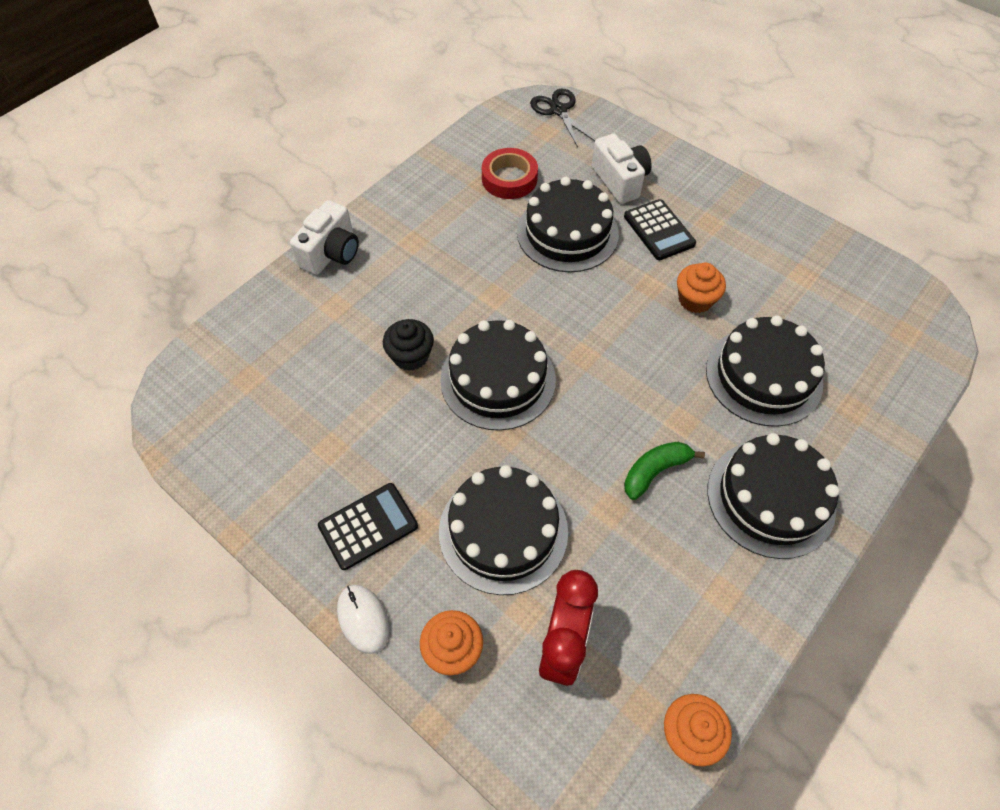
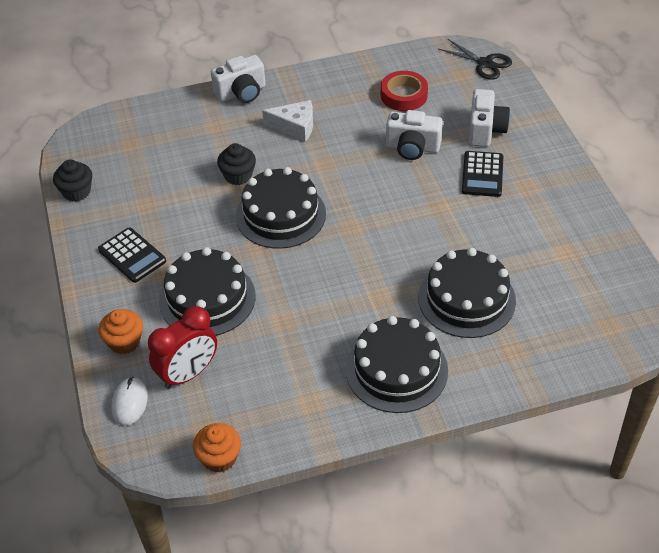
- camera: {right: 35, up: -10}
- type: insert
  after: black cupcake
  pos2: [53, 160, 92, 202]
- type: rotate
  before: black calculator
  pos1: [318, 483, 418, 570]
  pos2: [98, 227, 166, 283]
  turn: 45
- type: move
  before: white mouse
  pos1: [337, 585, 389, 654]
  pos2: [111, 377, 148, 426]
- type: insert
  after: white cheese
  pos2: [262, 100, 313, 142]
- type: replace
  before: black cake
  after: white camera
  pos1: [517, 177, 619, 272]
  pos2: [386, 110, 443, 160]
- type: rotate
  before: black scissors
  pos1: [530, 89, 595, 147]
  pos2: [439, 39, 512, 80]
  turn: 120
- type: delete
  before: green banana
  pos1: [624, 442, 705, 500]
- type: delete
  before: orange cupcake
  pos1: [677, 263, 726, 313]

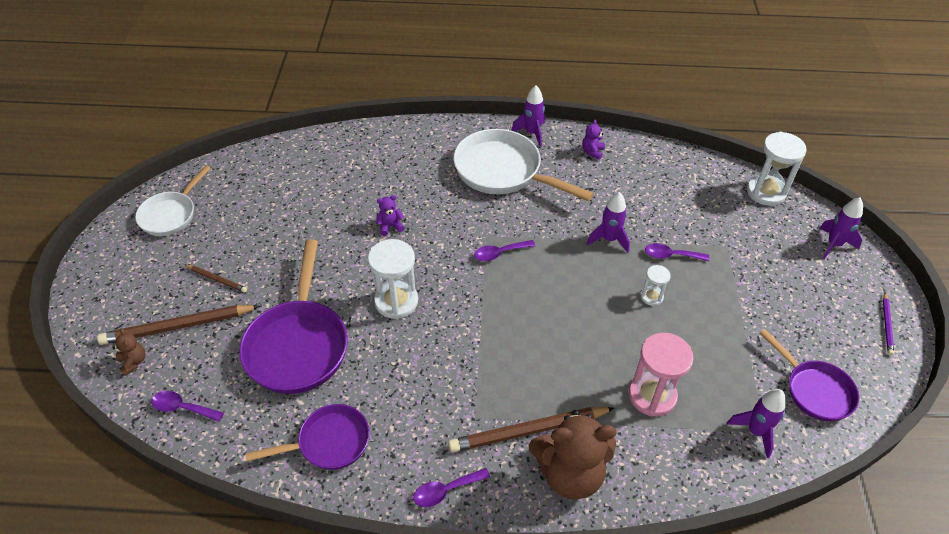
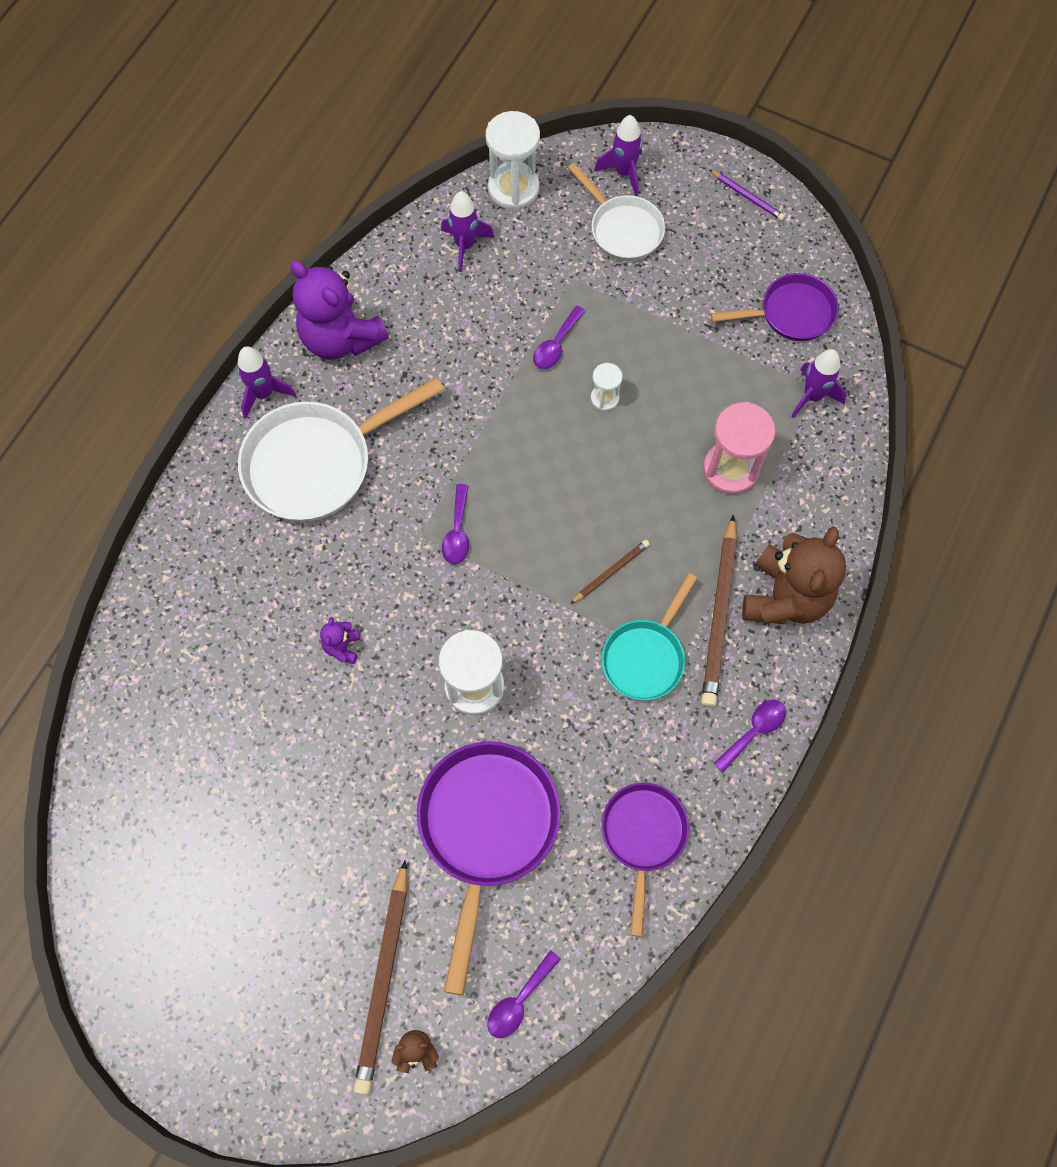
- camera: {right: -65, up: 20}
- type: resize
  before: purple teddy bear
  pos1: [582, 120, 605, 160]
  pos2: [290, 261, 389, 359]
  scale: 2.36
- type: rotate
  before: purple pan
  pos1: [239, 239, 348, 394]
  pos2: [417, 741, 561, 995]
  turn: -105
- type: move
  before: purple rocket
  pos1: [587, 192, 630, 253]
  pos2: [441, 191, 494, 272]
- type: move
  before: white pan
  pos1: [135, 165, 211, 236]
  pos2: [568, 163, 665, 261]
- type: move
  before: brown pencil
  pos1: [184, 264, 247, 293]
  pos2: [570, 540, 650, 604]
- type: insert
  after: turquoise pan
  pos2: [601, 573, 697, 701]
- type: rotate
  before: purple spoon
  pos1: [413, 468, 490, 507]
  pos2: [714, 700, 786, 772]
  turn: -135

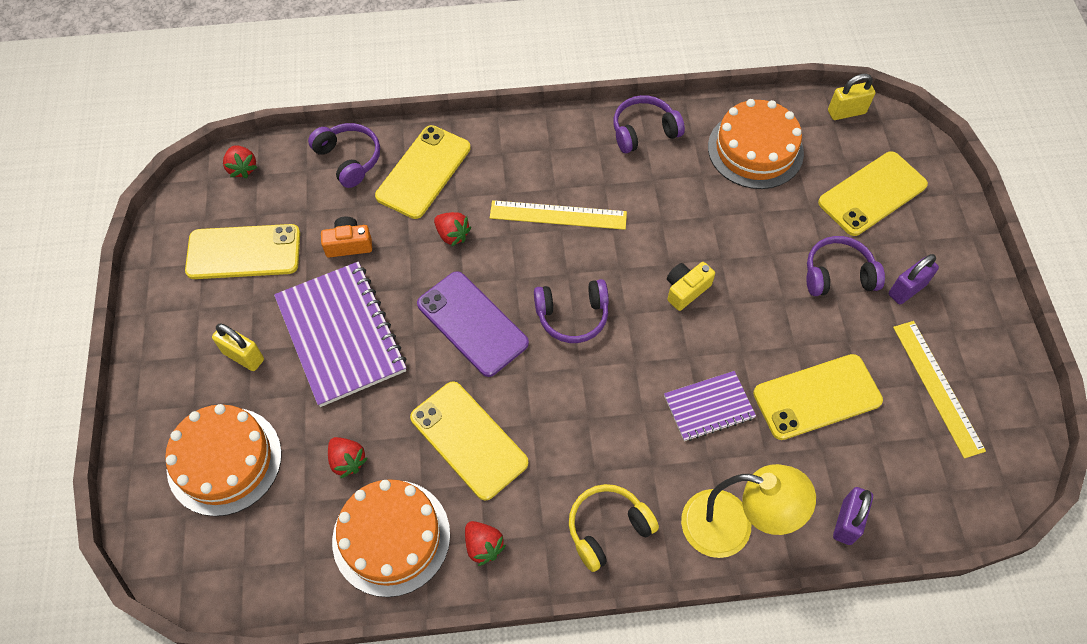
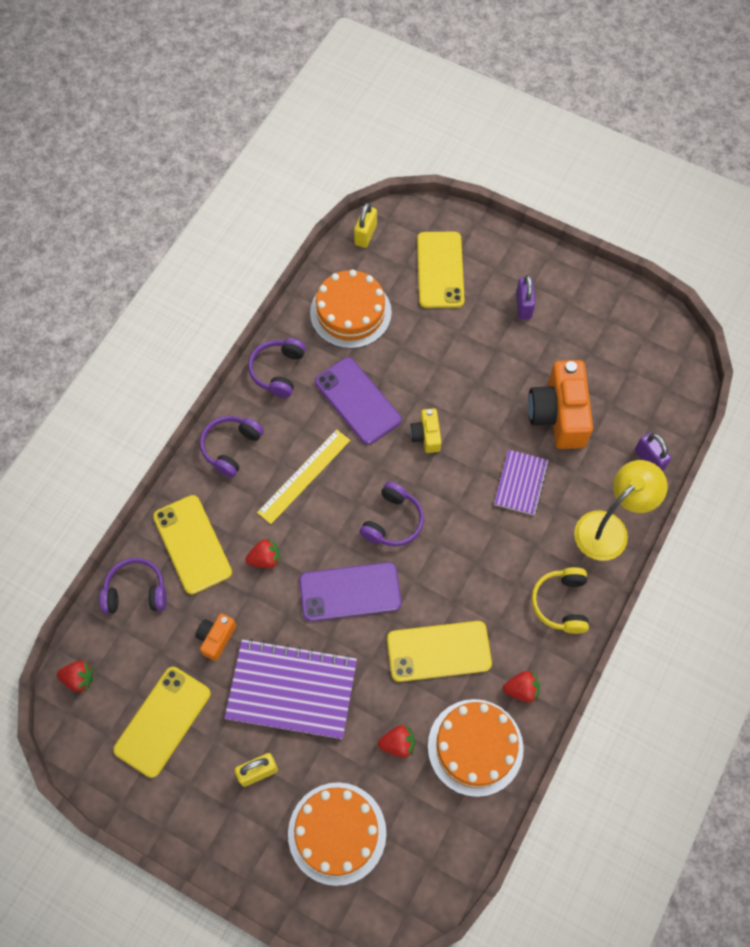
- camera: {right: -55, up: 5}
- type: move
  before: purple headphones
  pos1: [806, 236, 885, 296]
  pos2: [200, 416, 264, 478]
- type: insert
  after: purple phone
  pos2: [315, 357, 401, 445]
- type: replace
  before: yellow phone
  after: orange camera
  pos1: [753, 354, 883, 440]
  pos2: [528, 360, 593, 449]
- type: delete
  before: yellow ruler
  pos1: [893, 321, 986, 458]

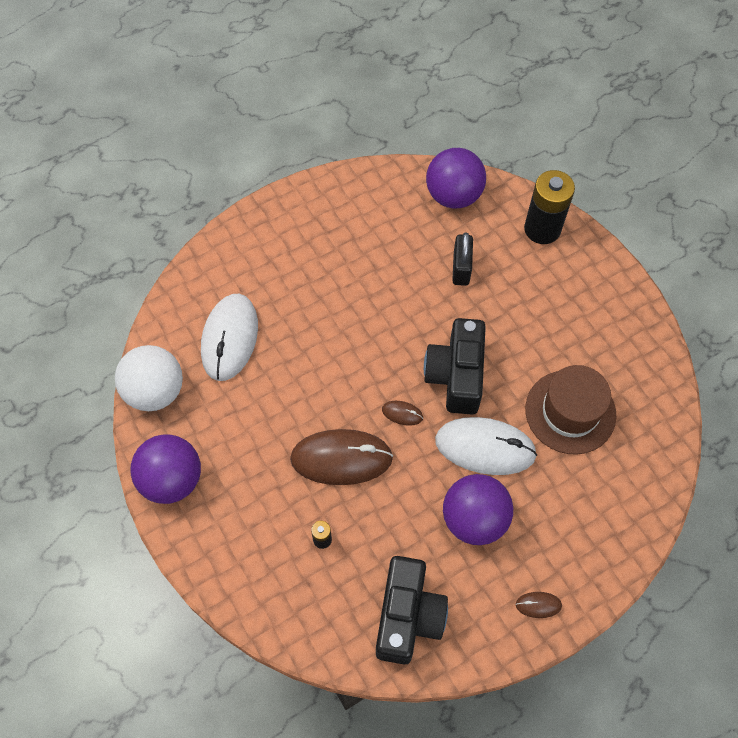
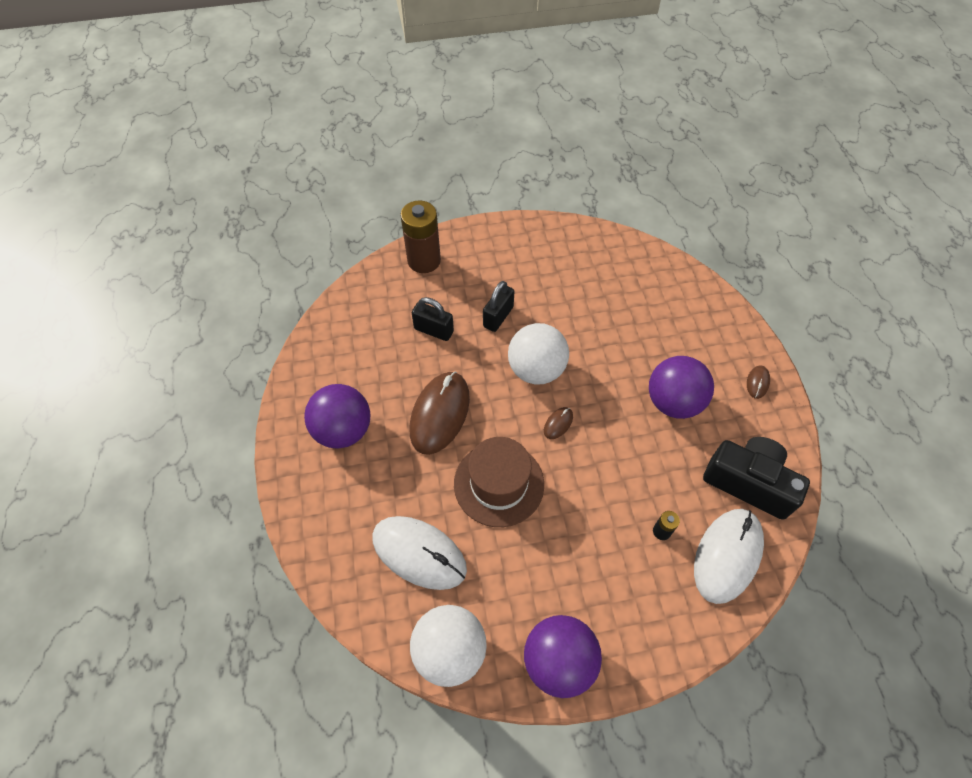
- camera: {right: -70, up: -5}
- type: move
  before: purple ball
  pos1: [426, 148, 486, 209]
  pos2: [304, 384, 371, 449]
- type: recolor
  before: black battery
  after: brown battery
  pos1: [524, 170, 575, 244]
  pos2: [400, 200, 441, 273]
- type: move
  before: brown mouse
  pos1: [290, 429, 393, 485]
  pos2: [410, 371, 470, 455]
- type: move
  before: brown hat
  pos1: [525, 365, 617, 455]
  pos2: [454, 437, 544, 527]
- type: insert
  after: black padlock
  pos2: [483, 281, 514, 332]
- type: replace
  before: black camera
  after: white ball
  pos1: [424, 318, 486, 415]
  pos2: [508, 323, 569, 384]
- type: move
  before: white mouse
  pos1: [435, 417, 537, 475]
  pos2: [694, 509, 764, 604]

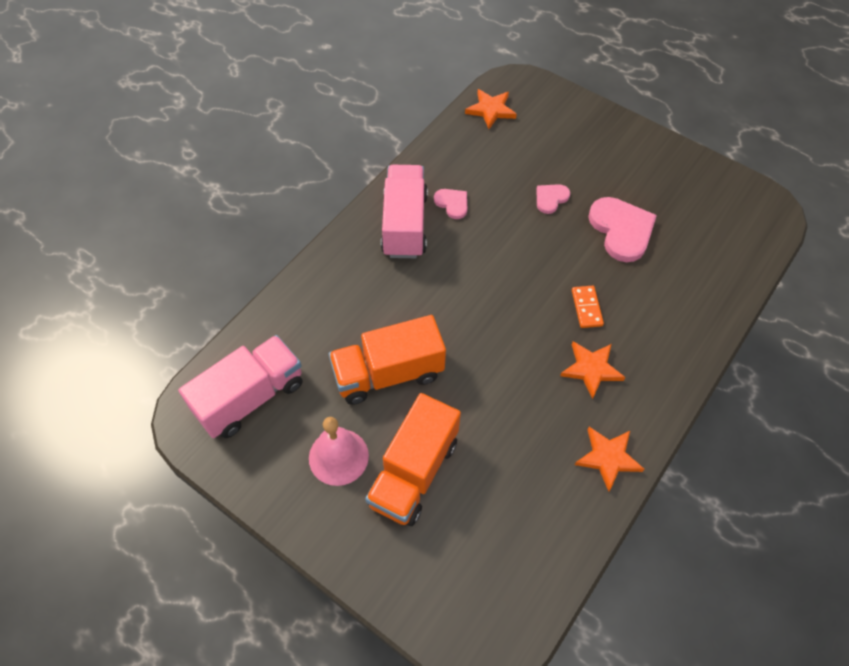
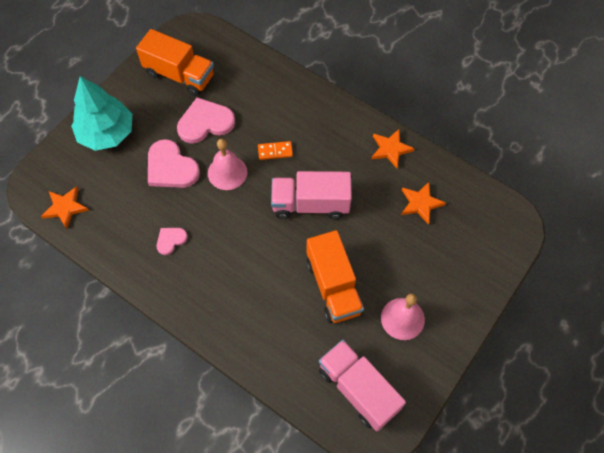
- camera: {right: -90, up: 5}
- type: insert
  after: turquoise tree
  pos2: [71, 76, 132, 151]
- type: move
  before: orange truck
  pos1: [365, 393, 461, 526]
  pos2: [136, 29, 214, 96]
- type: resize
  before: pink heart
  pos1: [537, 184, 570, 214]
  pos2: [148, 139, 200, 188]
  scale: 1.89
- type: insert
  after: pink bell
  pos2: [208, 139, 247, 190]
- type: move
  before: pink truck
  pos1: [381, 165, 428, 258]
  pos2: [271, 171, 352, 219]
- type: move
  before: orange star
  pos1: [560, 341, 626, 399]
  pos2: [401, 182, 446, 225]

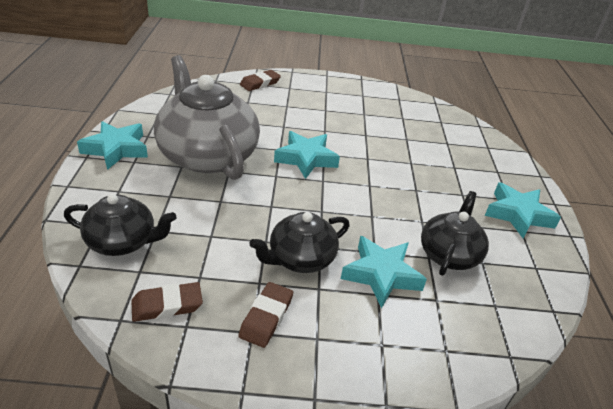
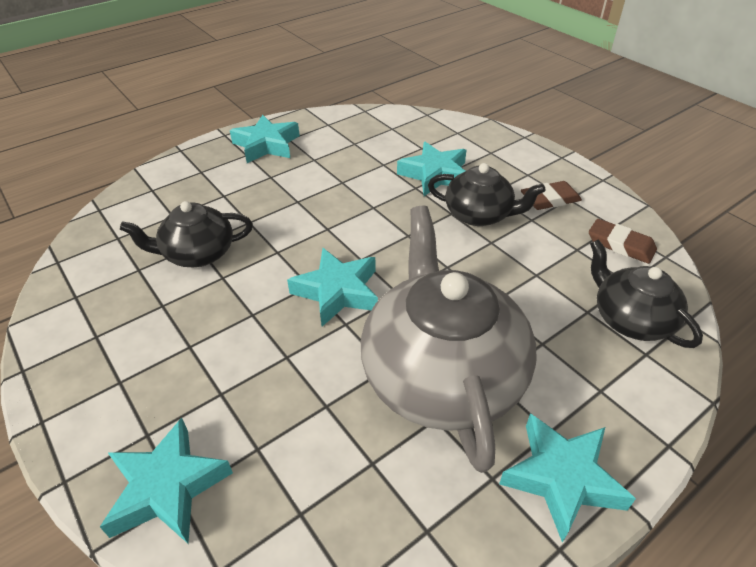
- camera: {right: -125, up: 5}
- type: replace
  before: brown eraser
  after: turquoise star
  pos1: [240, 70, 281, 91]
  pos2: [100, 418, 233, 543]
- type: move
  before: black teapot
  pos1: [421, 191, 489, 276]
  pos2: [120, 201, 253, 267]
- type: rotate
  before: grey teapot
  pos1: [154, 55, 260, 180]
  pos2: [361, 205, 536, 473]
  turn: 150

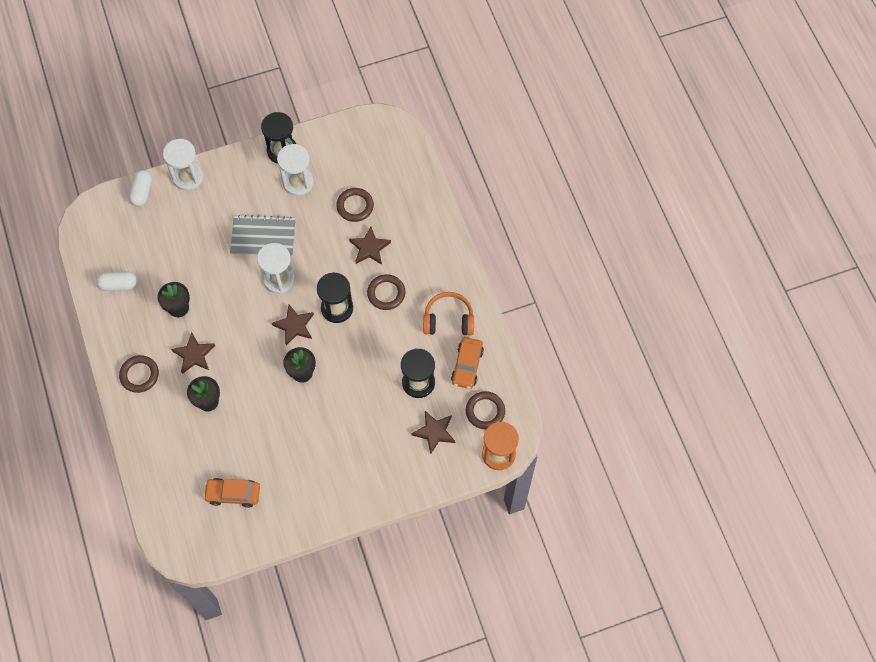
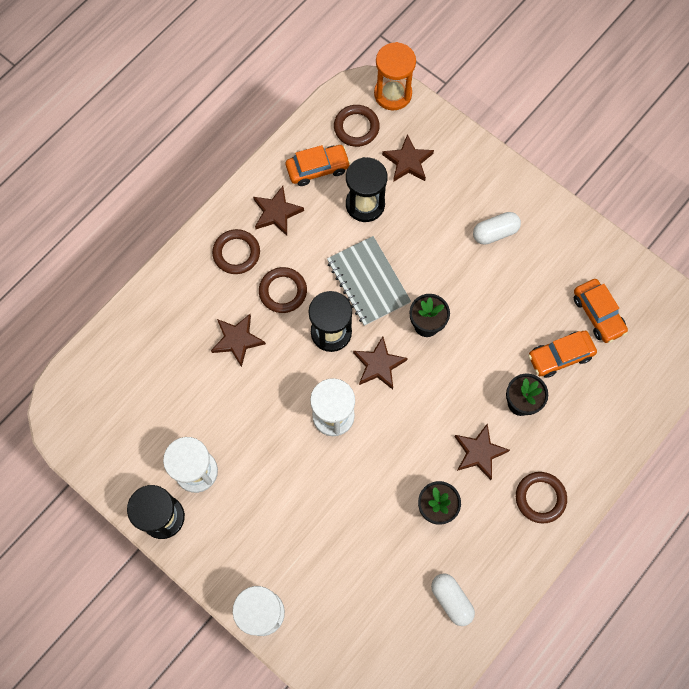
- camera: {right: -120, up: 5}
- type: move
  before: brown ring
  pos1: [336, 188, 374, 222]
  pos2: [212, 229, 260, 274]
- type: replace
  before: orange headphones
  after: brown star
  pos1: [423, 292, 474, 335]
  pos2: [253, 186, 304, 236]
- type: move
  before: grey notebook
  pos1: [230, 215, 296, 257]
  pos2: [327, 236, 411, 326]
- type: move
  before: white capsule
  pos1: [129, 170, 152, 206]
  pos2: [473, 212, 521, 245]
- type: insert
  after: orange car
  pos2: [528, 330, 597, 378]

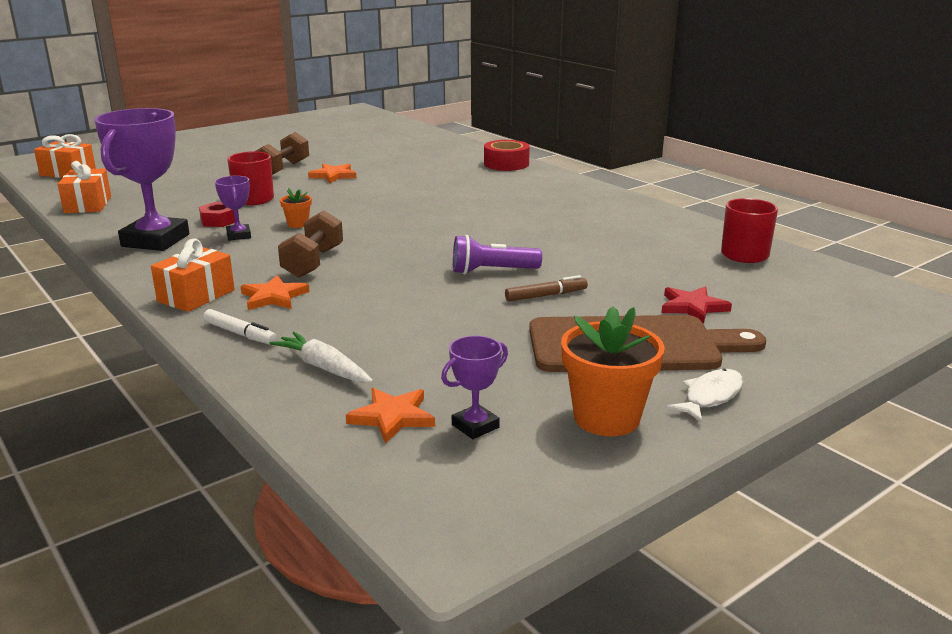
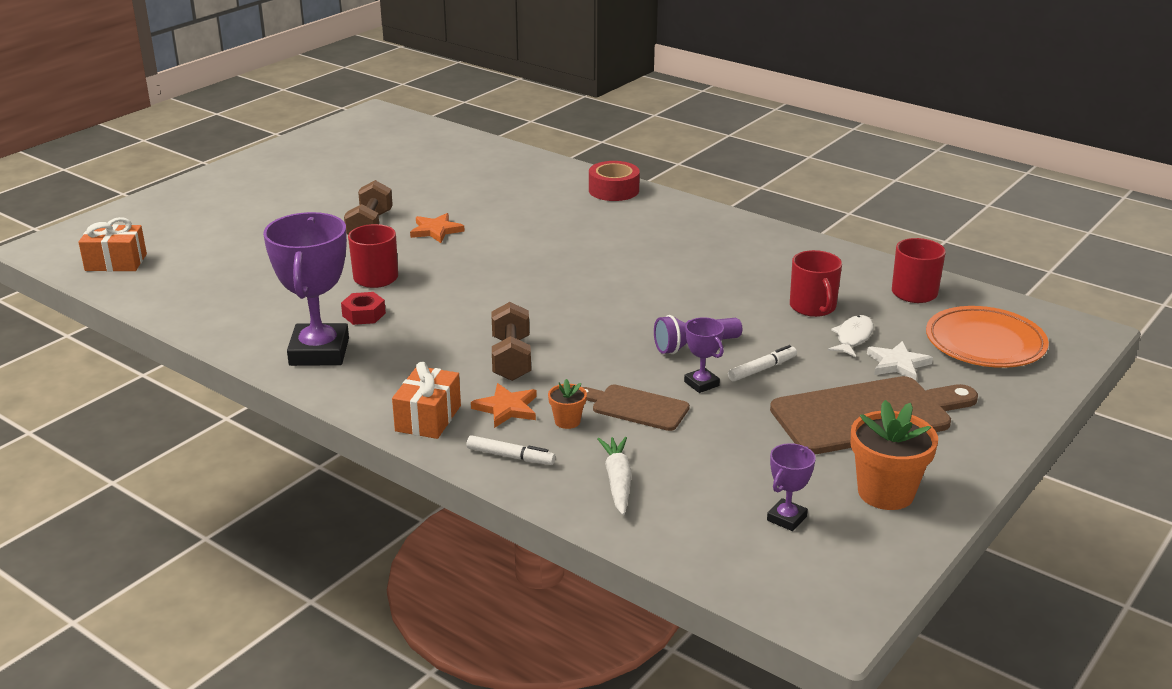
- camera: {right: -15, up: 5}
- type: move
  before: orange flower pot
  pos1: [280, 188, 312, 228]
  pos2: [548, 379, 587, 429]
- type: insert
  after: brown cutting board
  pos2: [583, 384, 690, 431]
- type: rotate
  before: white carrot
  pos1: [269, 332, 373, 383]
  pos2: [598, 437, 632, 515]
  turn: 60
- type: move
  before: purple trophy
  pos1: [215, 176, 251, 241]
  pos2: [684, 317, 724, 393]
- type: recolor
  before: brown marker
  after: white marker
  pos1: [505, 275, 588, 302]
  pos2: [728, 345, 797, 382]
- type: insert
  after: red mug
  pos2: [790, 250, 842, 317]
- type: move
  before: white fish
  pos1: [666, 369, 743, 422]
  pos2: [828, 315, 874, 357]
- type: recolor
  before: red star
  after: white star
  pos1: [662, 286, 732, 323]
  pos2: [867, 341, 933, 381]
- type: insert
  after: orange plate
  pos2: [926, 306, 1049, 368]
- type: delete
  before: orange gift
  pos1: [57, 161, 111, 213]
- type: delete
  before: orange star
  pos1: [346, 388, 435, 443]

